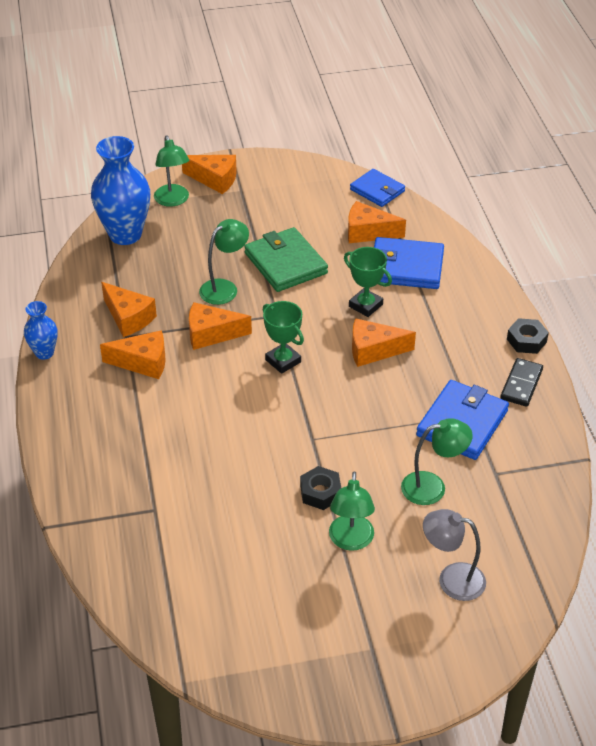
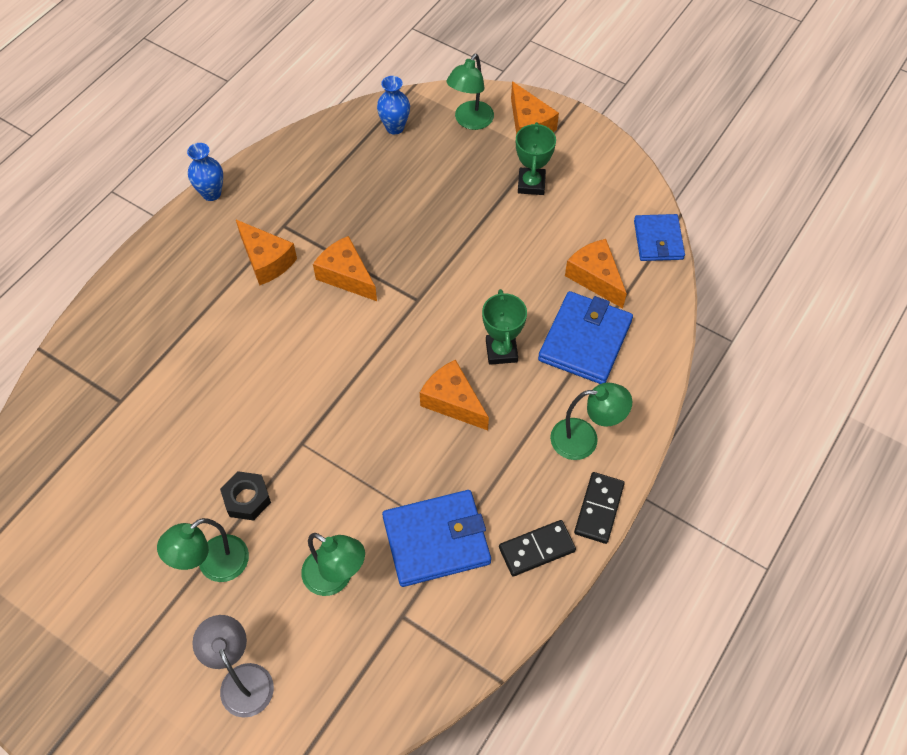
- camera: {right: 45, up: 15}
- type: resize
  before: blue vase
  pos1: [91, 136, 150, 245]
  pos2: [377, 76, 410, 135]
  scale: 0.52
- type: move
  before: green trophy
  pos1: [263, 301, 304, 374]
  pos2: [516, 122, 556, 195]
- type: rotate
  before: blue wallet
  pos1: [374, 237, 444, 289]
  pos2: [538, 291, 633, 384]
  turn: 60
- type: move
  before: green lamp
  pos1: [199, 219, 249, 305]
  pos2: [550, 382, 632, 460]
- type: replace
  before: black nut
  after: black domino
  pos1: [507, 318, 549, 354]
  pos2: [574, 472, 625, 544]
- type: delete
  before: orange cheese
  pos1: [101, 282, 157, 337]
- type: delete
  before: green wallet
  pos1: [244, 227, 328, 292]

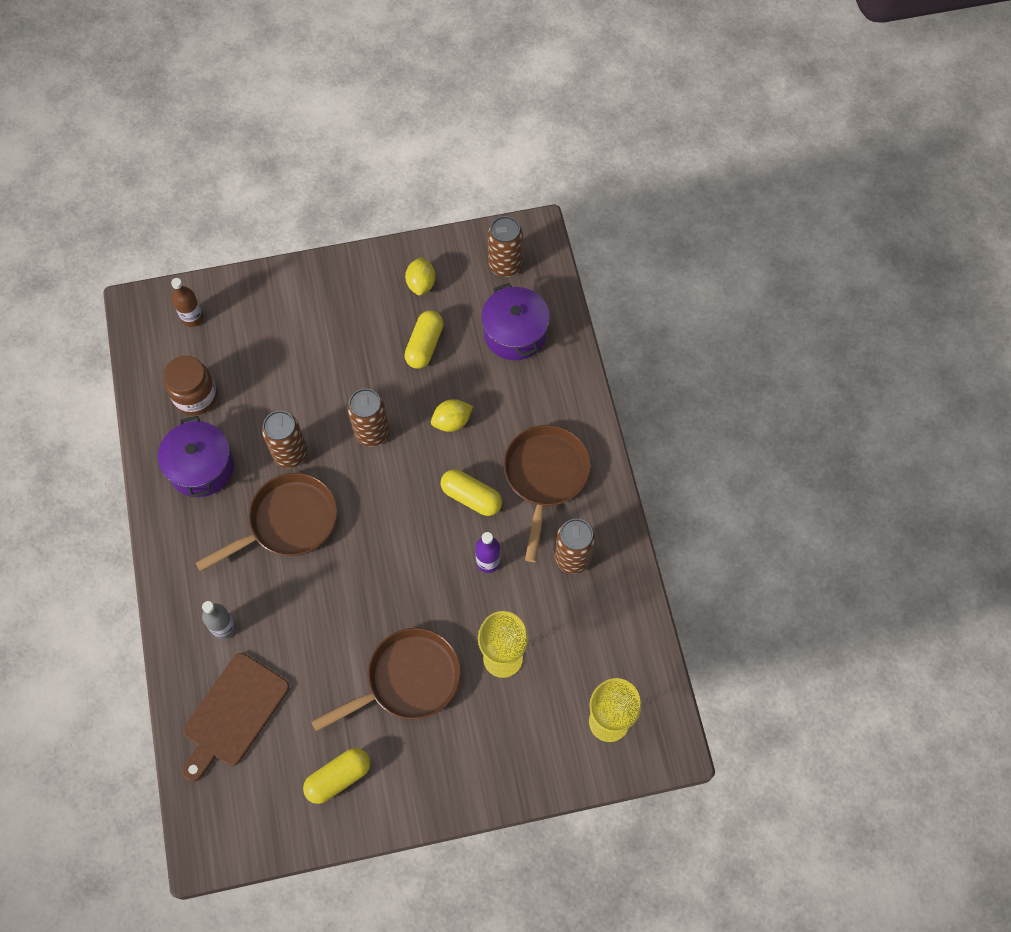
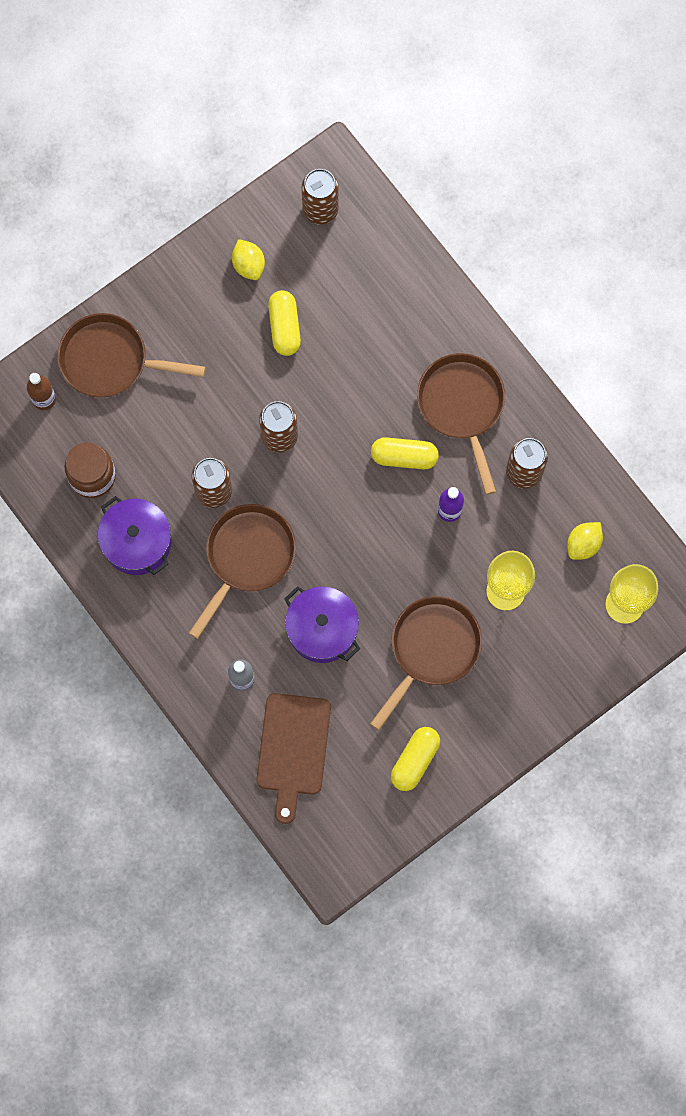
- camera: {right: -25, up: 10}
- type: insert
  after: brown pan
  pos2: [58, 313, 206, 398]
- type: move
  before: purple pot
  pos1: [481, 283, 550, 360]
  pos2: [285, 586, 360, 663]
- type: move
  before: yellow lemon
  pos1: [431, 399, 473, 432]
  pos2: [567, 522, 603, 560]

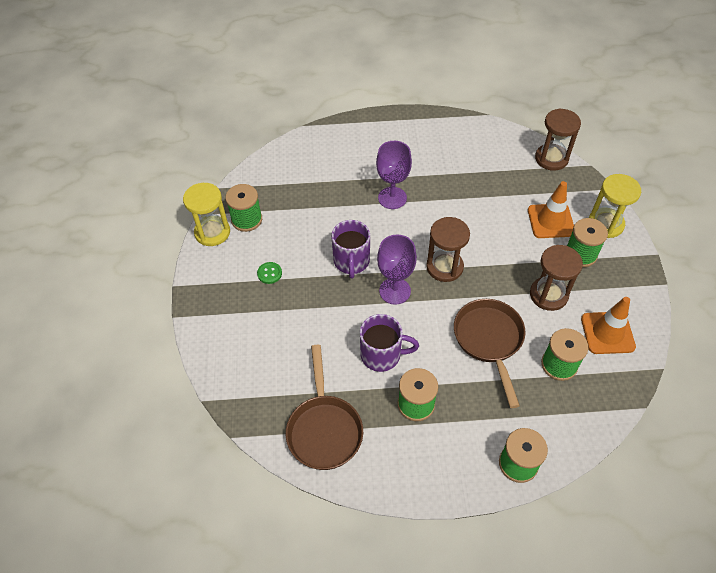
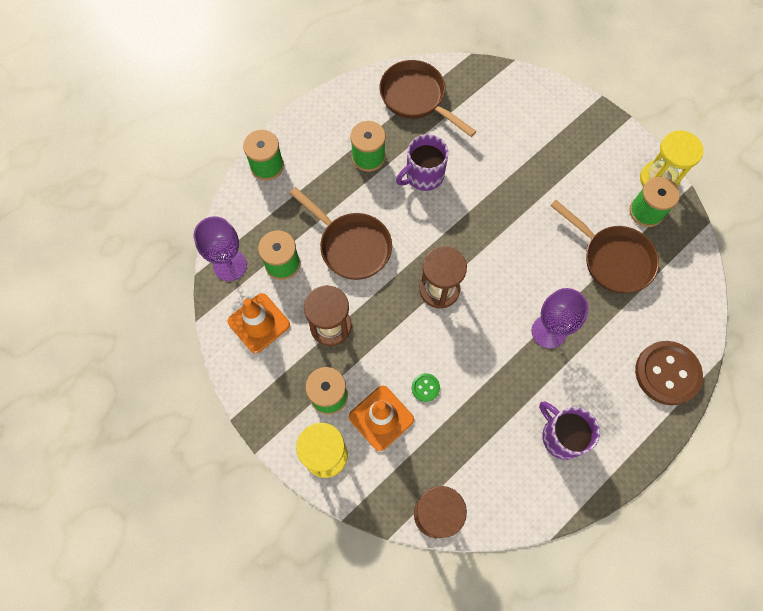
- camera: {right: 140, up: 15}
- type: move
  before: purple goblet
  pos1: [377, 235, 417, 305]
  pos2: [194, 216, 247, 281]
- type: move
  before: green button
  pos1: [257, 262, 282, 284]
  pos2: [412, 373, 440, 402]
- type: move
  before: purple mug
  pos1: [331, 220, 370, 279]
  pos2: [539, 401, 600, 460]
- type: insert
  after: brown pan
  pos2: [550, 200, 659, 293]
- type: insert
  after: brown button
  pos2: [635, 341, 703, 405]

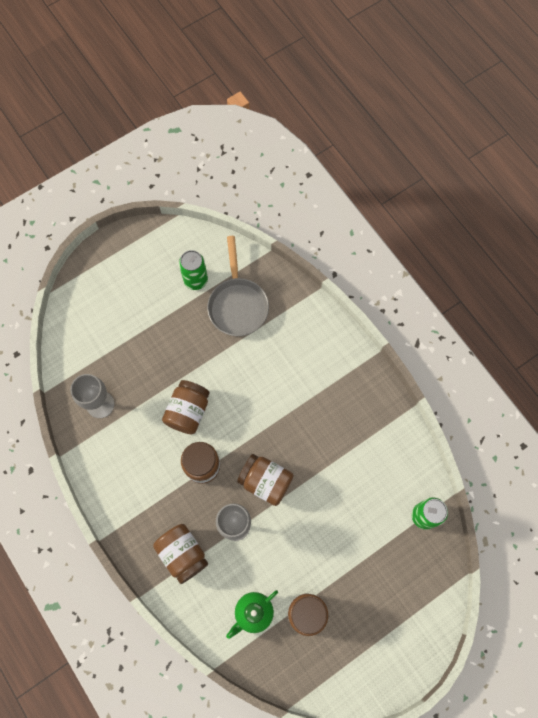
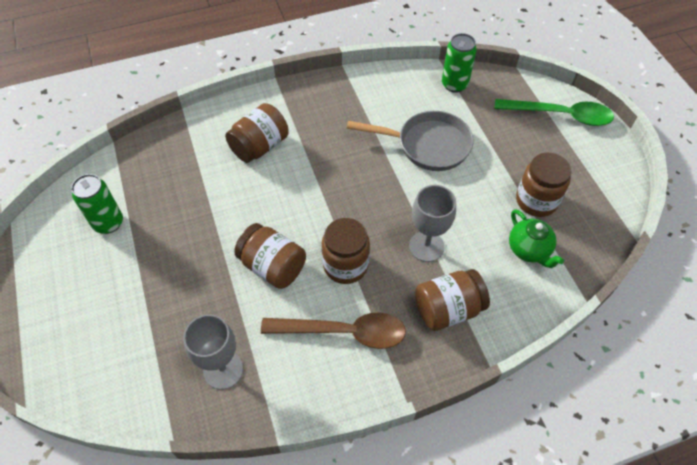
- camera: {right: -75, up: -15}
- type: move
  before: brown jar
  pos1: [237, 454, 293, 506]
  pos2: [225, 103, 289, 163]
- type: insert
  after: brown spoon
  pos2: [261, 313, 406, 349]
- type: move
  before: grey pan
  pos1: [207, 236, 269, 336]
  pos2: [347, 111, 474, 171]
- type: insert
  after: green spoon
  pos2: [495, 99, 614, 126]

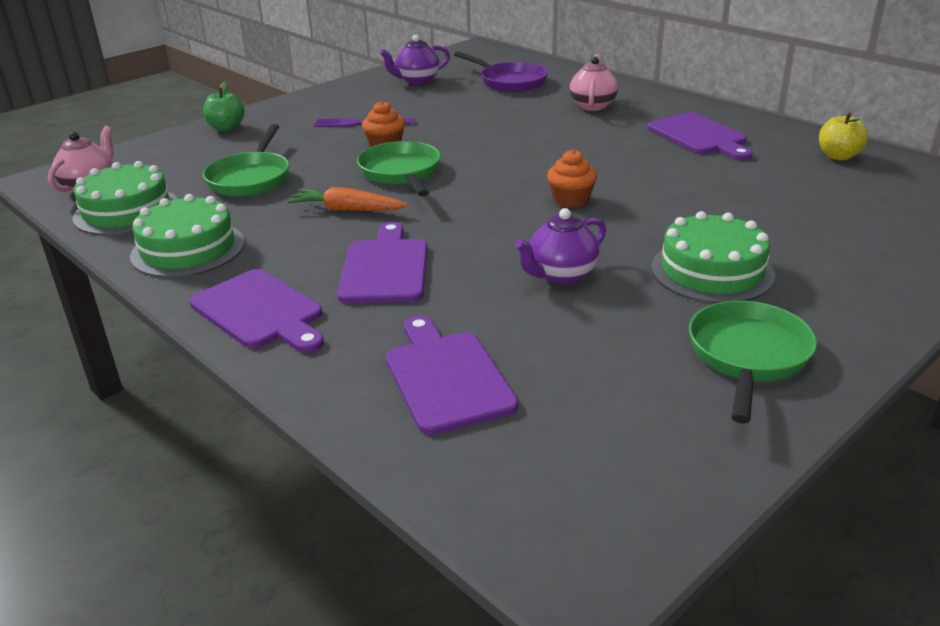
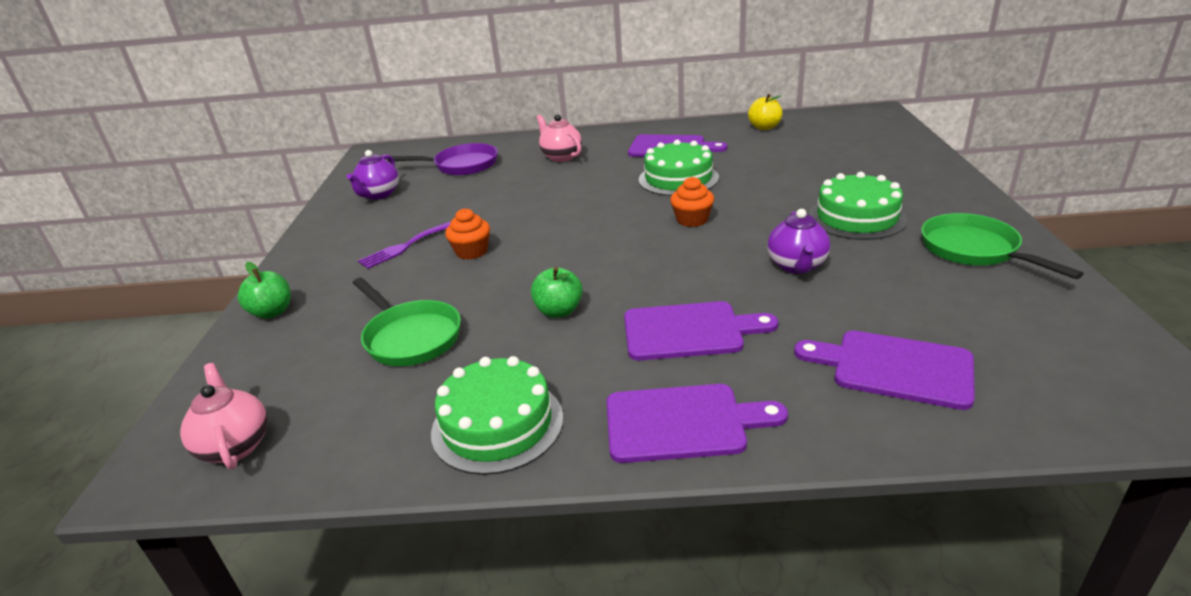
- camera: {right: -45, up: 0}
- type: replace
  before: orange carrot
  after: green apple
  pos1: [287, 187, 408, 211]
  pos2: [531, 267, 583, 318]
- type: rotate
  before: purple cutting board
  pos1: [337, 222, 428, 303]
  pos2: [624, 301, 778, 360]
  turn: 135
- type: move
  before: green cake
  pos1: [72, 161, 178, 235]
  pos2: [639, 140, 719, 196]
- type: delete
  before: green pan
  pos1: [357, 141, 441, 197]

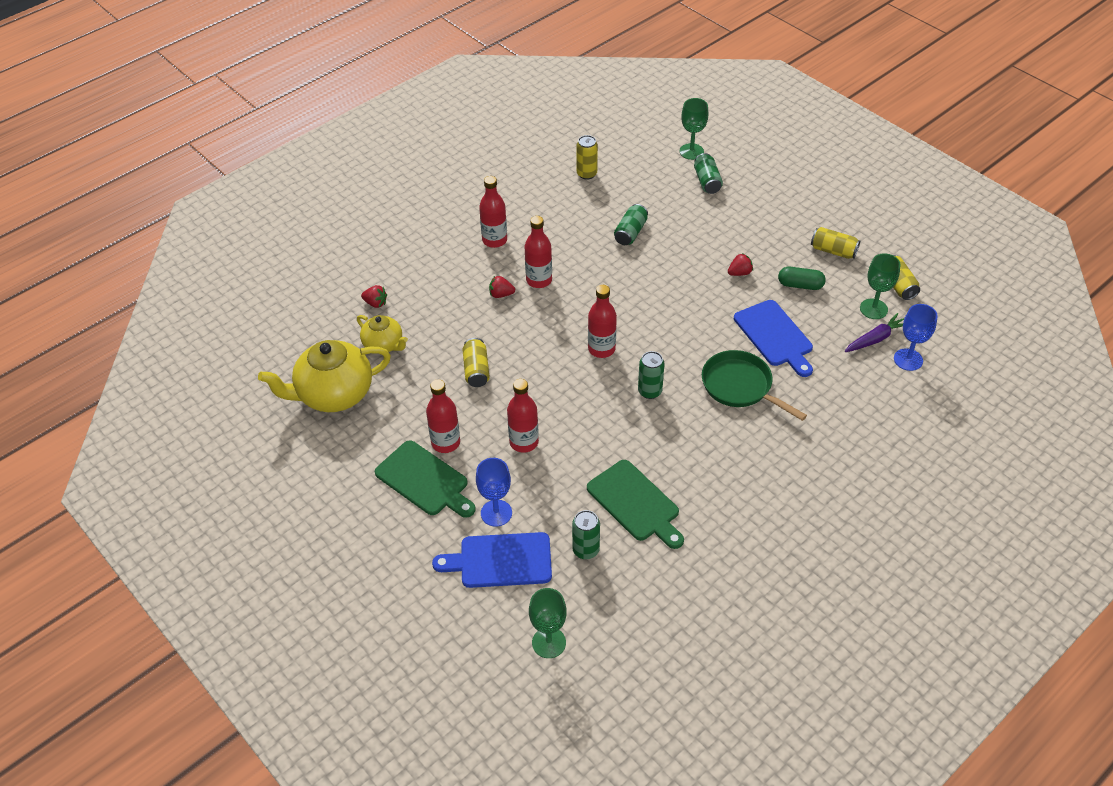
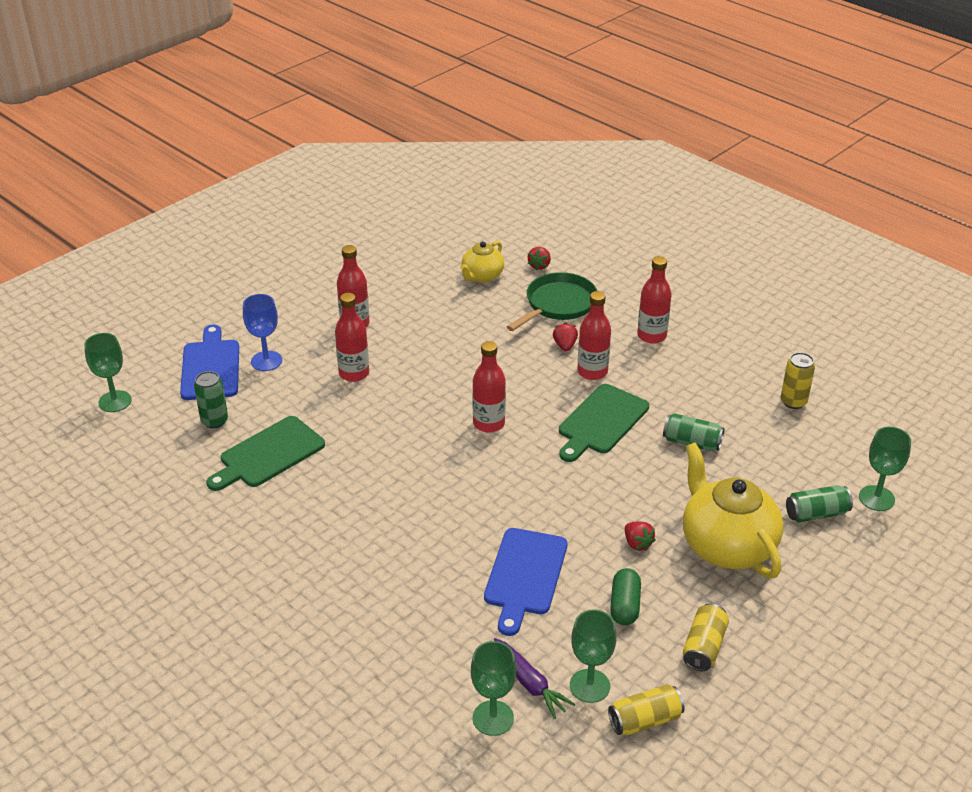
- camera: {right: 85, up: -10}
- type: recolor
  before: blue goblet
  after: green goblet
  pos1: [894, 304, 938, 371]
  pos2: [471, 641, 516, 736]
- type: rotate
  before: blue cutting board
  pos1: [734, 300, 813, 377]
  pos2: [484, 528, 567, 636]
  turn: -45
- type: move
  before: green pan
  pos1: [702, 350, 807, 421]
  pos2: [507, 272, 597, 331]
- type: move
  before: green cutting board
  pos1: [375, 440, 476, 518]
  pos2: [559, 384, 649, 462]
- type: move
  before: yellow teapot
  pos1: [258, 340, 391, 412]
  pos2: [683, 442, 783, 578]
- type: delete
  before: yellow can
  pos1: [462, 338, 490, 387]
- type: delete
  before: green can
  pos1: [638, 351, 664, 399]

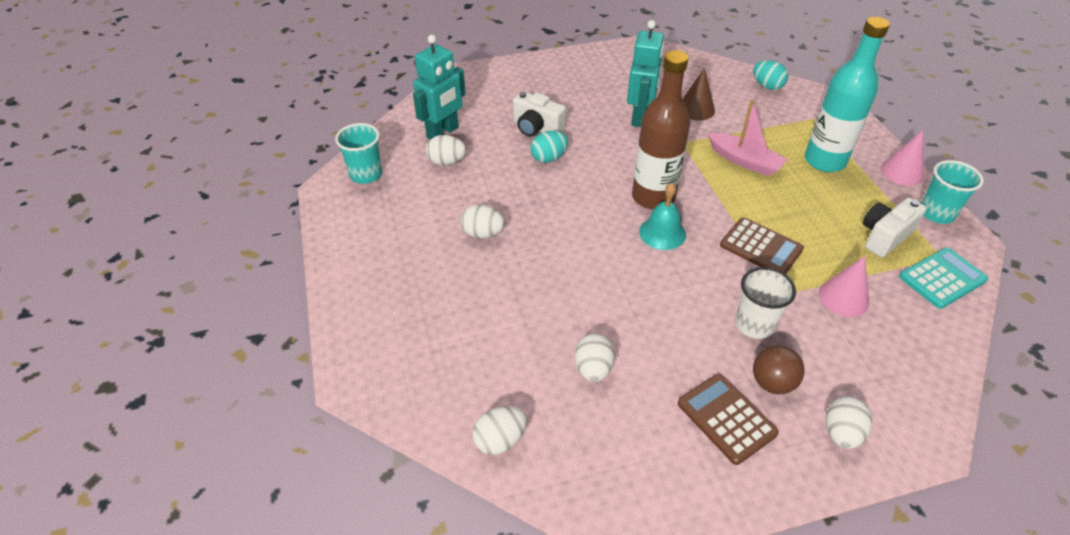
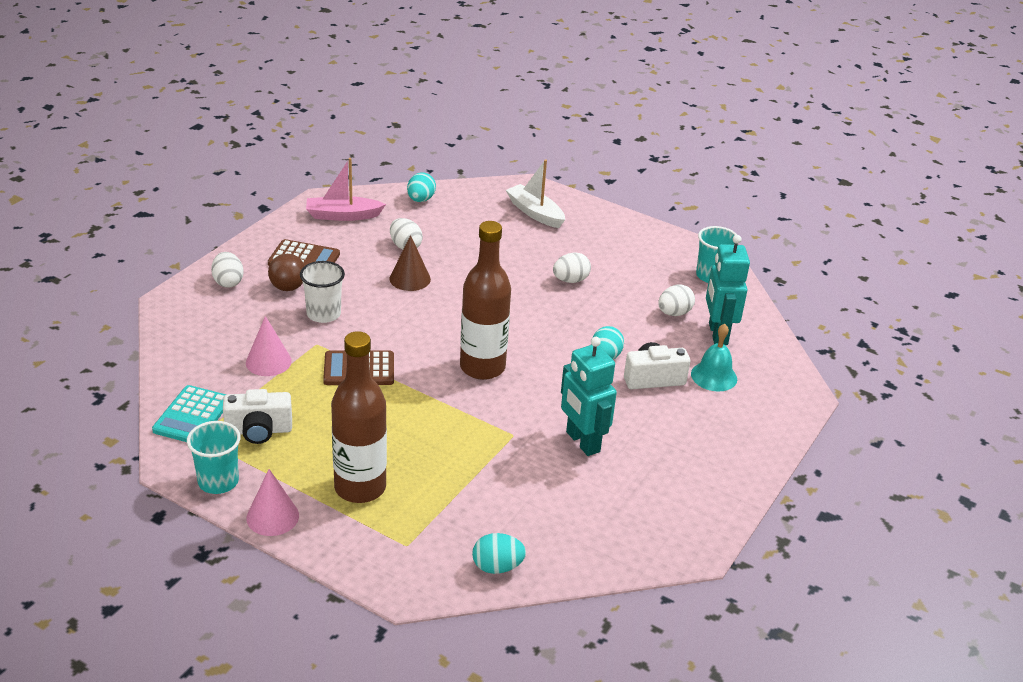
- camera: {right: 135, up: -10}
- type: rotate
  before: white camera
  pos1: [863, 198, 927, 257]
  pos2: [223, 389, 292, 444]
  turn: 75
- type: move
  before: pink boat
  pos1: [708, 100, 787, 176]
  pos2: [306, 158, 386, 221]
- type: recolor
  before: turquoise bottle
  after: brown bottle
  pos1: [805, 17, 890, 172]
  pos2: [331, 331, 387, 503]
- type: move
  before: brown cone
  pos1: [682, 68, 715, 121]
  pos2: [389, 235, 431, 291]
- type: recolor
  before: white egg
  after: turquoise egg
  pos1: [473, 406, 526, 455]
  pos2: [407, 172, 436, 202]
- type: insert
  after: white boat
  pos2: [506, 160, 565, 228]
- type: move
  before: turquoise bell
  pos1: [639, 183, 686, 250]
  pos2: [691, 324, 737, 392]

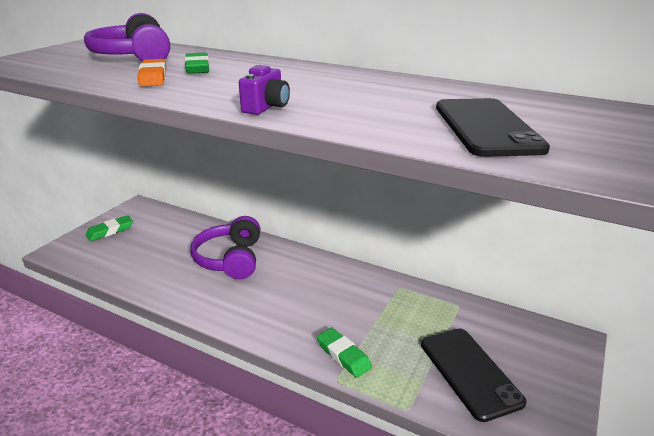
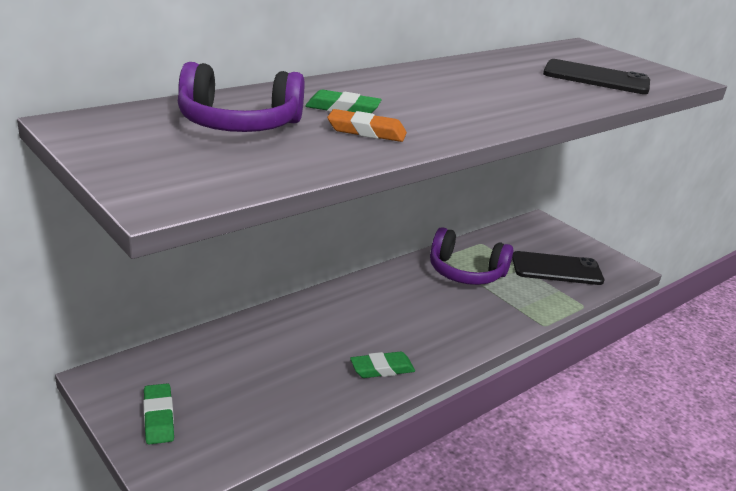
- camera: {right: -70, up: 0}
- type: move
  before: green eraser
  pos1: [317, 328, 372, 378]
  pos2: [350, 351, 415, 378]
- type: move
  before: purple headphones
  pos1: [190, 216, 261, 279]
  pos2: [430, 227, 513, 285]
- type: delete
  before: purple camera
  pos1: [239, 65, 290, 115]

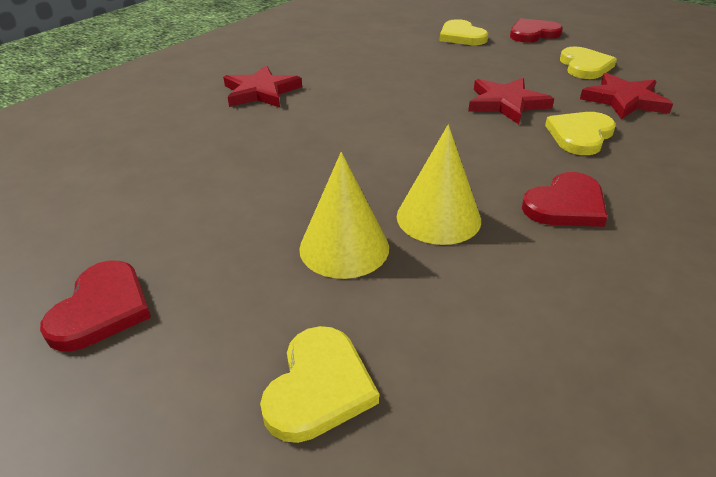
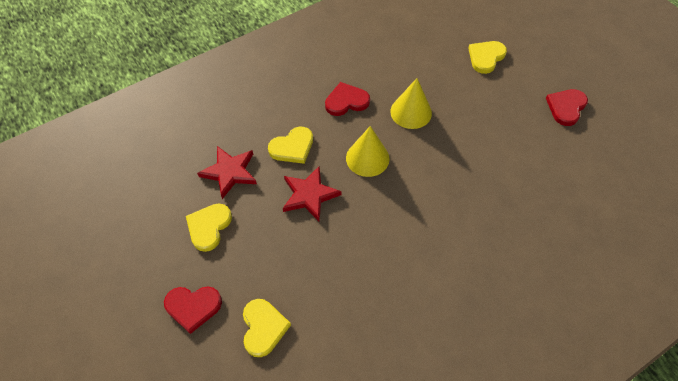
- camera: {right: -160, up: 20}
- type: move
  before: yellow cone
  pos1: [299, 152, 389, 279]
  pos2: [346, 126, 389, 177]
- type: delete
  before: red star
  pos1: [223, 65, 302, 107]

